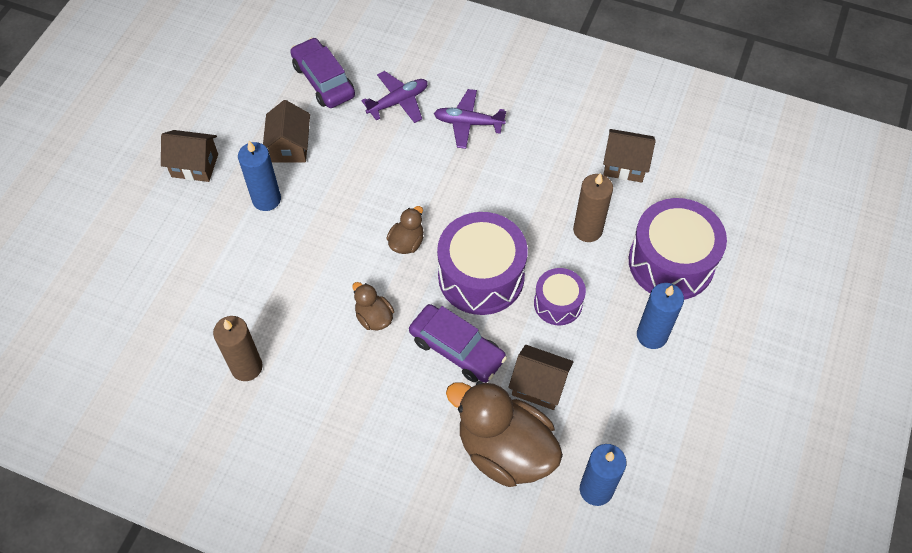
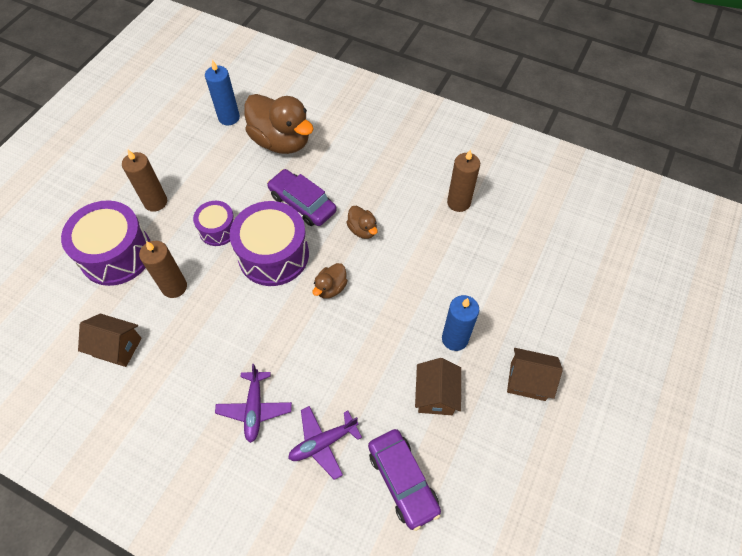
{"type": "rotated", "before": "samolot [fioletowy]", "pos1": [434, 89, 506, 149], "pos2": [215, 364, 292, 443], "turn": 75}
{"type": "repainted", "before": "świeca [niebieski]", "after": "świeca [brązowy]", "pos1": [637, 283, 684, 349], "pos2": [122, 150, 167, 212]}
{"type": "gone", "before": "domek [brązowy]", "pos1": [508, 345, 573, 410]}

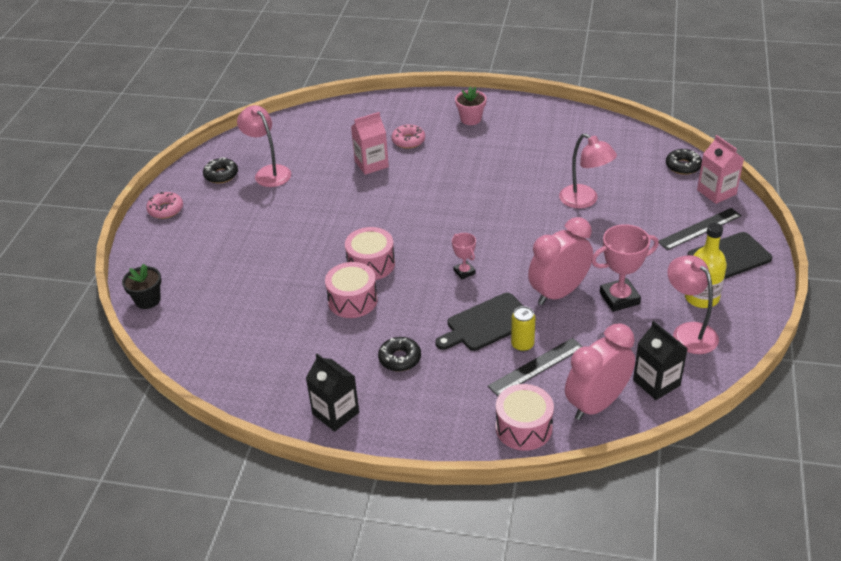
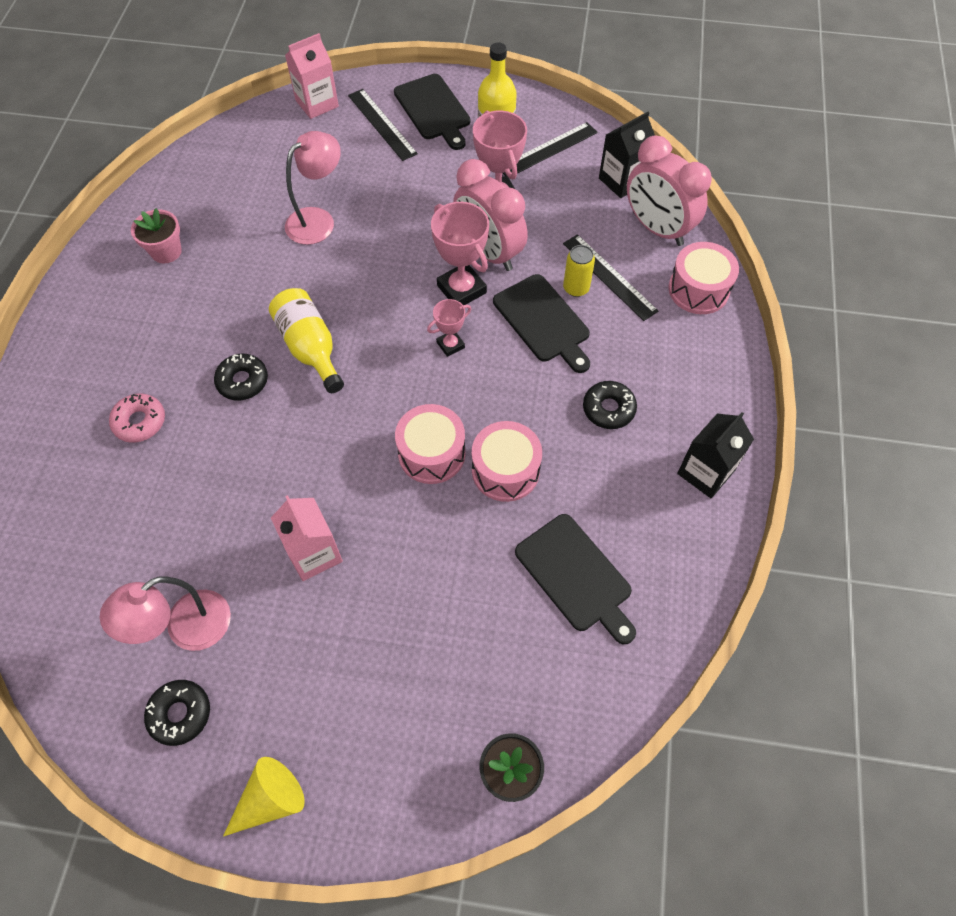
{"type": "shifted", "before": "doniczka [różowy]", "pos1": [455, 87, 487, 125], "pos2": [131, 208, 182, 263]}
{"type": "shifted", "before": "karton mleka [różowy]", "pos1": [351, 112, 389, 175], "pos2": [271, 495, 343, 581]}
{"type": "shifted", "before": "donut [czarny]", "pos1": [666, 149, 702, 175], "pos2": [214, 354, 268, 401]}
{"type": "swapped", "before": "donut [różowy]", "after": "stożek [żółty]", "pos1": [146, 192, 183, 219], "pos2": [223, 757, 305, 837]}
{"type": "swapped", "before": "lampka [różowy]", "after": "linijka [czarny]", "pos1": [668, 255, 719, 354], "pos2": [503, 122, 598, 176]}
{"type": "new", "after": "puchar [różowy]", "pos2": [431, 202, 489, 305]}
{"type": "new", "after": "butelka [żółty]", "pos2": [269, 288, 344, 393]}
{"type": "new", "after": "deska do krojenia [czarny]", "pos2": [515, 514, 636, 644]}

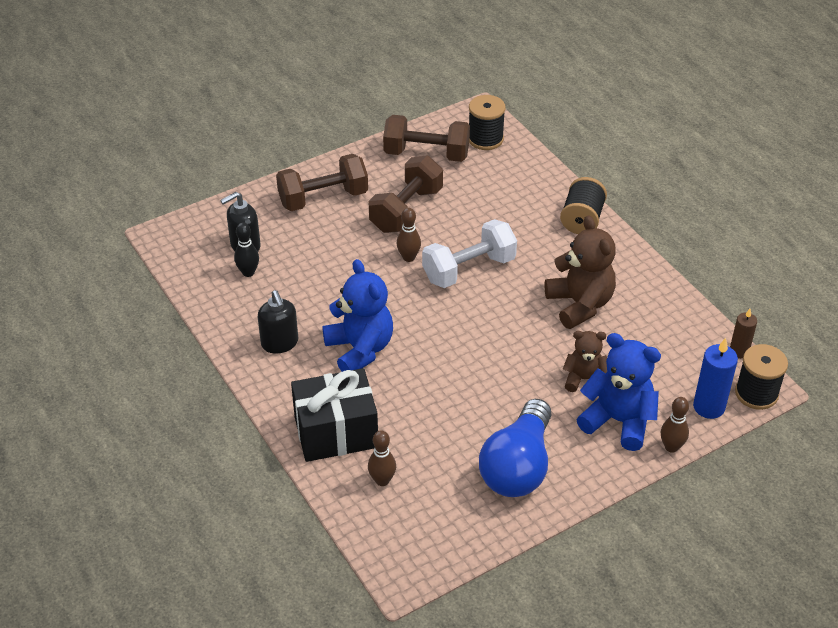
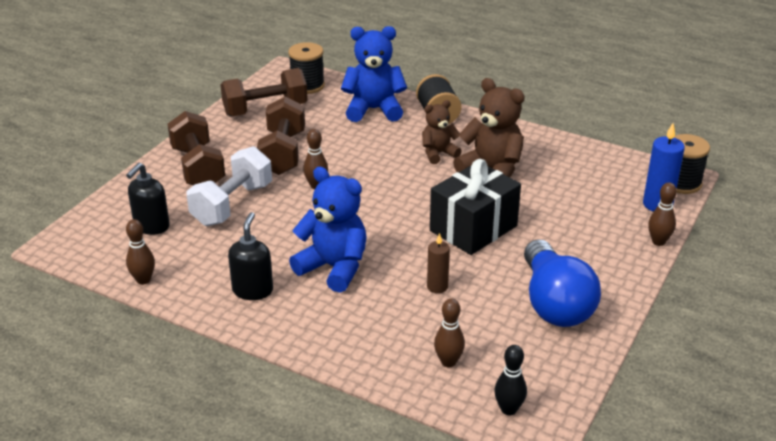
{"type": "rotated", "before": "hantel [brązowy]", "pos1": [276, 154, 368, 211], "pos2": [167, 111, 225, 185], "turn": -60}
{"type": "shifted", "before": "hantel [biały]", "pos1": [422, 219, 517, 288], "pos2": [186, 146, 272, 226]}
{"type": "shifted", "before": "kręgiel [czarny]", "pos1": [234, 222, 259, 277], "pos2": [494, 345, 527, 415]}
{"type": "rotated", "before": "dozownik mydła [czarny]", "pos1": [258, 290, 298, 354], "pos2": [228, 212, 273, 300], "turn": -120}
{"type": "shifted", "before": "świeca [brązowy]", "pos1": [730, 309, 757, 359], "pos2": [427, 233, 450, 293]}
{"type": "shifted", "before": "miś [brązowy]", "pos1": [563, 331, 607, 392], "pos2": [422, 100, 462, 164]}
{"type": "shifted", "before": "miś [niebieski]", "pos1": [576, 333, 661, 451], "pos2": [341, 26, 407, 122]}
{"type": "shifted", "before": "prezent [czarny]", "pos1": [291, 368, 378, 462], "pos2": [430, 159, 521, 255]}
{"type": "new", "after": "kręgiel [brązowy]", "pos2": [126, 219, 155, 285]}

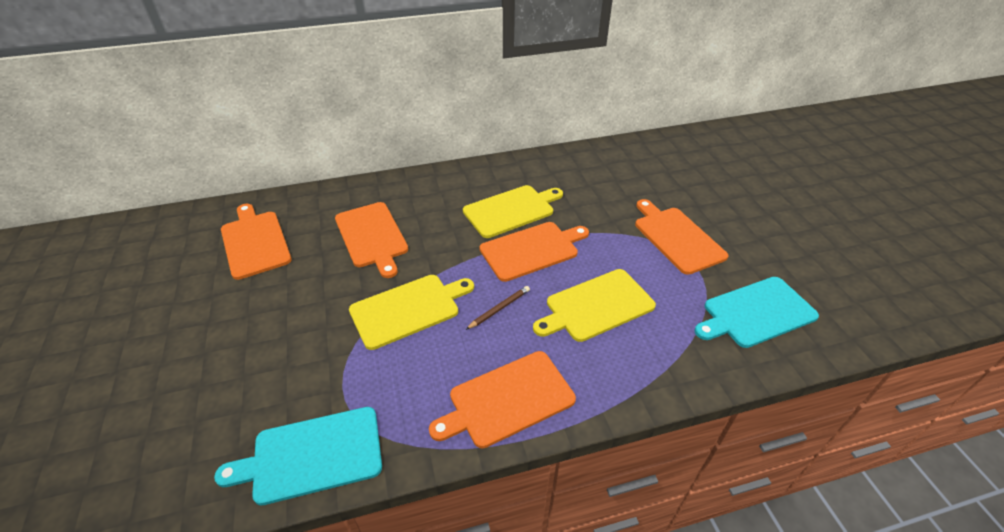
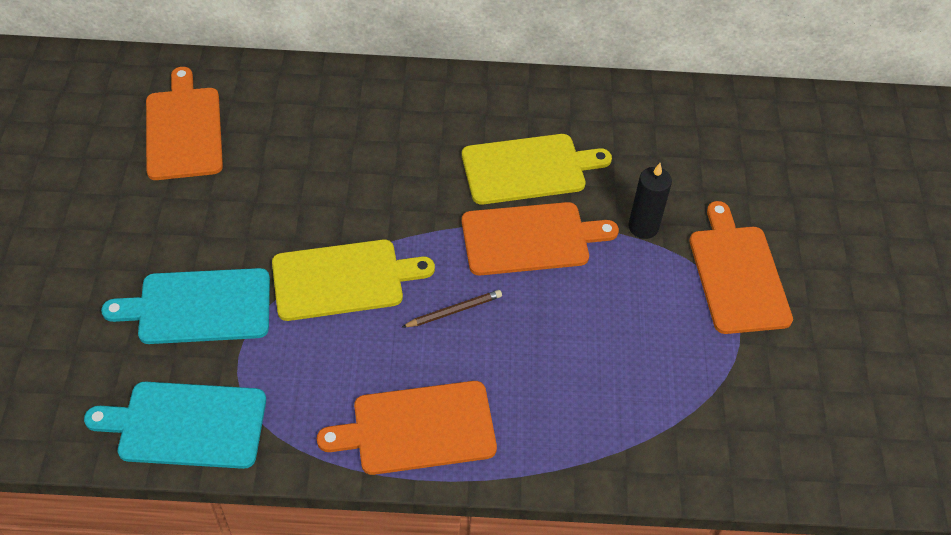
{"type": "gone", "before": "deska do krojenia [pomarańczowy]", "pos1": [335, 202, 408, 278]}
{"type": "gone", "before": "deska do krojenia [żółty]", "pos1": [533, 269, 656, 342]}
{"type": "shifted", "before": "deska do krojenia [turkusowy]", "pos1": [695, 277, 819, 348], "pos2": [101, 268, 270, 344]}
{"type": "new", "after": "świeca [czarny]", "pos2": [628, 163, 672, 239]}

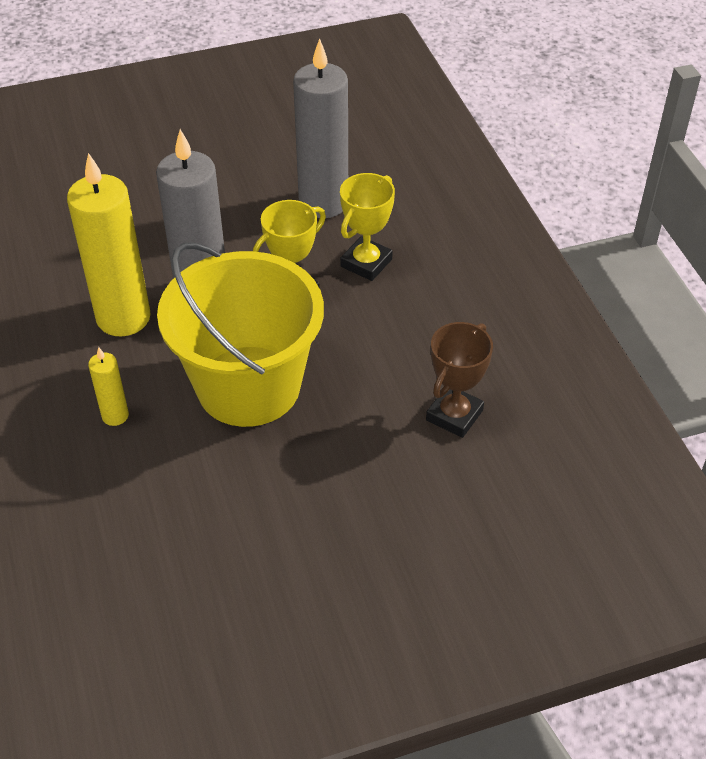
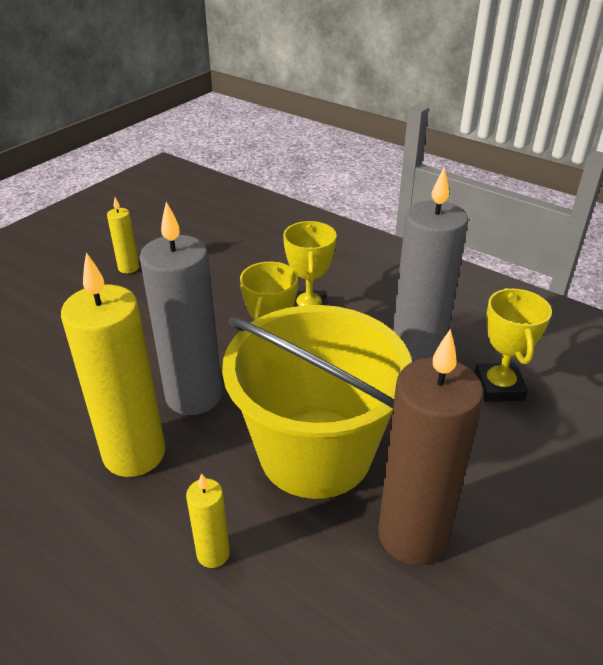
{"type": "shifted", "before": "świeca [szary]", "pos1": [293, 39, 348, 218], "pos2": [393, 168, 469, 362]}
{"type": "repainted", "before": "puchar [brązowy]", "after": "puchar [żółty]", "pos1": [426, 322, 493, 438], "pos2": [475, 288, 552, 402]}
{"type": "new", "after": "świeca [żółty]", "pos2": [107, 197, 139, 273]}
{"type": "new", "after": "świeca [brązowy]", "pos2": [378, 329, 484, 565]}

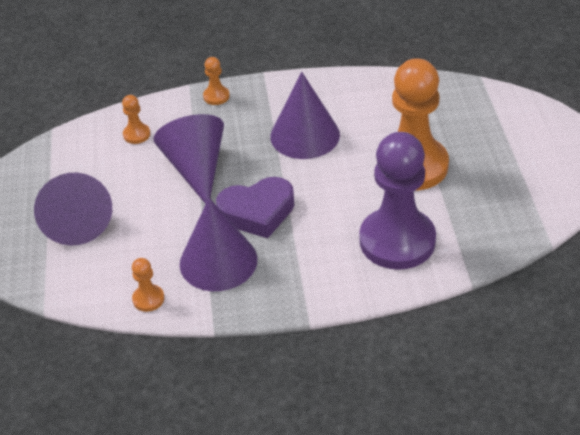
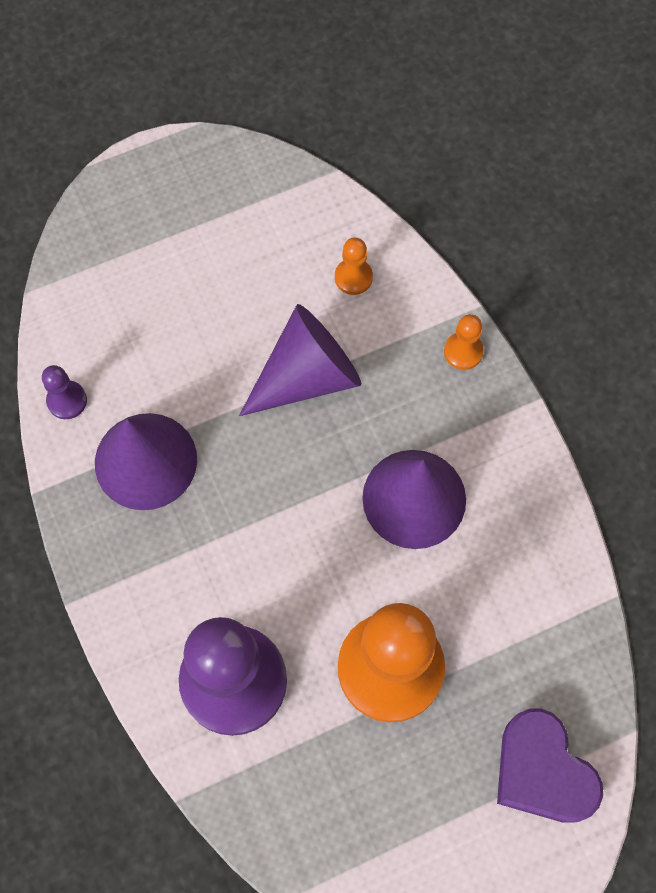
{"type": "gone", "before": "stożek [fioletowy]", "pos1": [34, 173, 112, 246]}
{"type": "shifted", "before": "serce [fioletowy]", "pos1": [216, 177, 294, 238], "pos2": [497, 708, 603, 823]}
{"type": "repainted", "before": "pionek [pomarańczowy]", "after": "pionek [fioletowy]", "pos1": [132, 258, 164, 312], "pos2": [42, 365, 87, 419]}

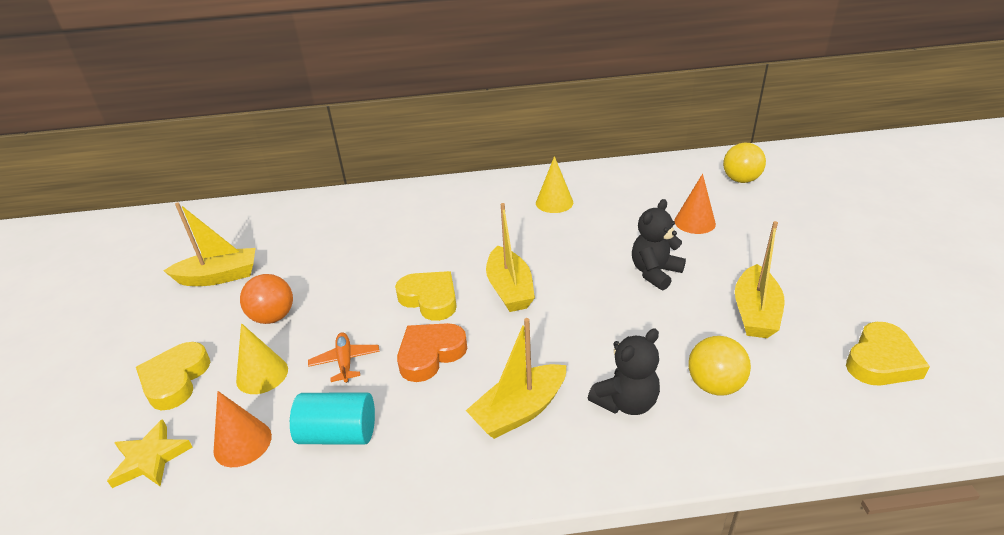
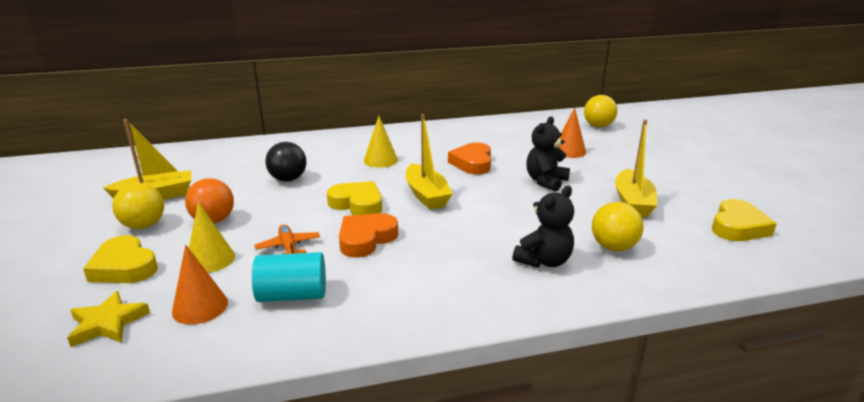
{"type": "shifted", "before": "stożek [żółty]", "pos1": [536, 156, 573, 213], "pos2": [364, 116, 398, 168]}
{"type": "gone", "before": "łódka [żółty]", "pos1": [466, 318, 566, 439]}
{"type": "rotated", "before": "serce [żółty]", "pos1": [136, 342, 210, 410], "pos2": [83, 235, 158, 283], "turn": -45}
{"type": "new", "after": "piłka [czarny]", "pos2": [265, 142, 306, 182]}
{"type": "new", "after": "serce [pomarańczowy]", "pos2": [448, 142, 491, 175]}
{"type": "new", "after": "piłka [żółty]", "pos2": [112, 183, 164, 229]}

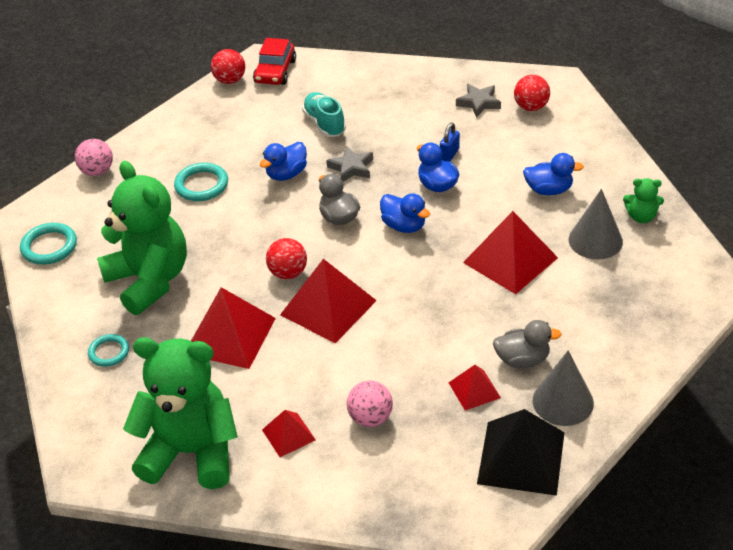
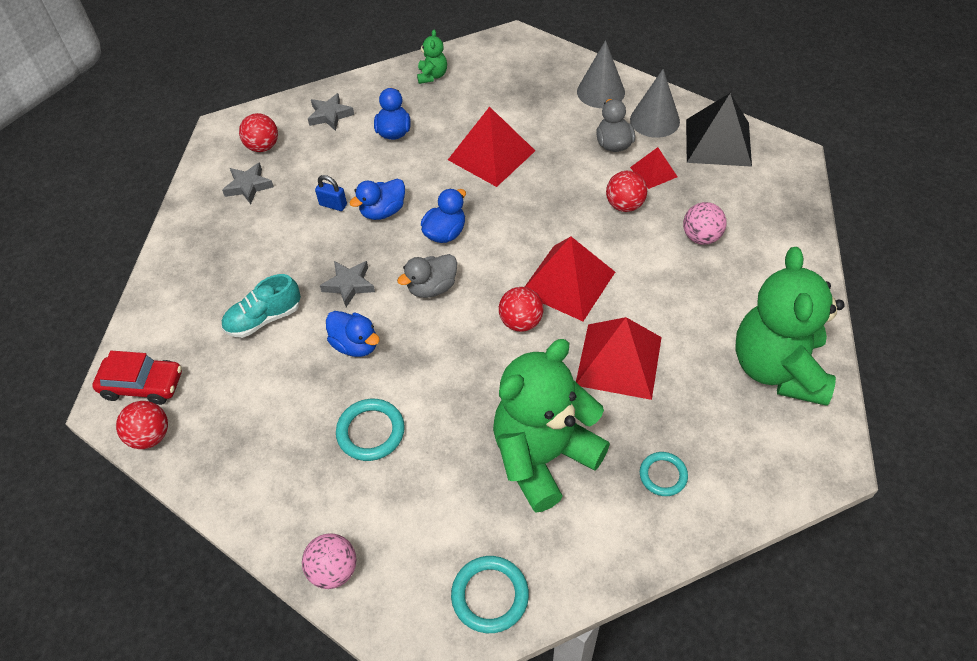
{"type": "shifted", "before": "stożek [szary]", "pos1": [569, 189, 623, 260], "pos2": [577, 40, 625, 108]}
{"type": "gone", "before": "piramida [czerwony]", "pos1": [262, 410, 316, 457]}
{"type": "new", "after": "gwiazda [szary]", "pos2": [308, 93, 354, 131]}
{"type": "new", "after": "piłka [czerwony]", "pos2": [606, 171, 647, 212]}

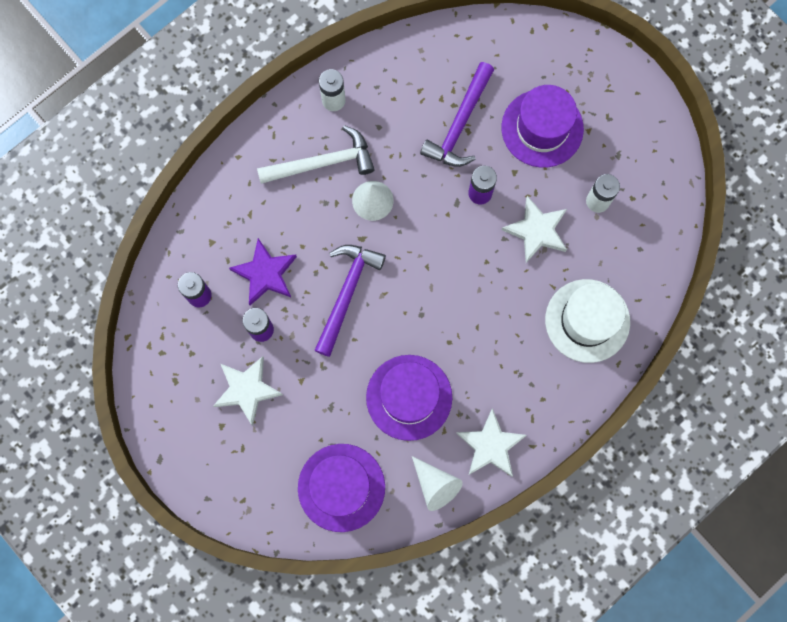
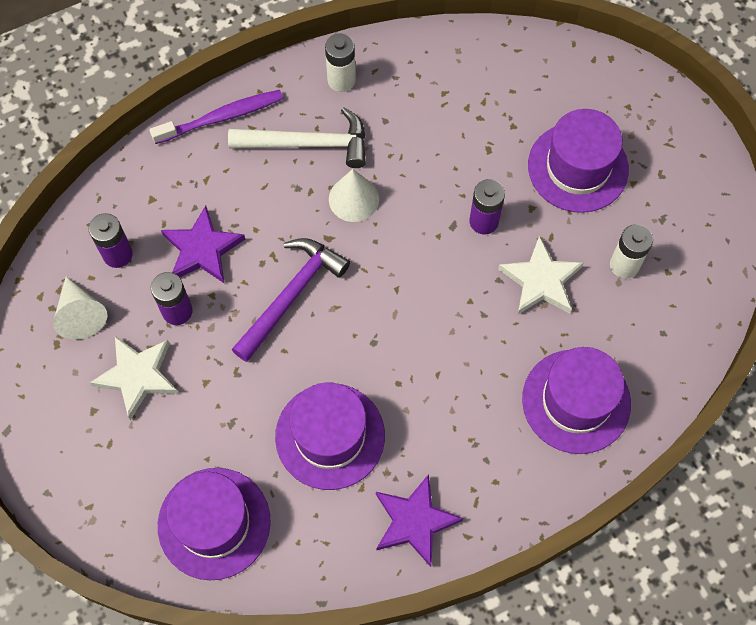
{"type": "gone", "before": "młotek [fioletowy]", "pos1": [420, 62, 494, 167]}
{"type": "repainted", "before": "kapelusz [biały]", "after": "kapelusz [fioletowy]", "pos1": [545, 279, 630, 363], "pos2": [522, 347, 631, 454]}
{"type": "repainted", "before": "gwiazda [biały]", "after": "gwiazda [fioletowy]", "pos1": [457, 408, 527, 477], "pos2": [376, 474, 463, 567]}
{"type": "shifted", "before": "stożek [biały]", "pos1": [412, 456, 463, 511], "pos2": [53, 276, 108, 340]}
{"type": "new", "after": "szczoteczka do zębów [fioletowy]", "pos2": [149, 90, 283, 144]}

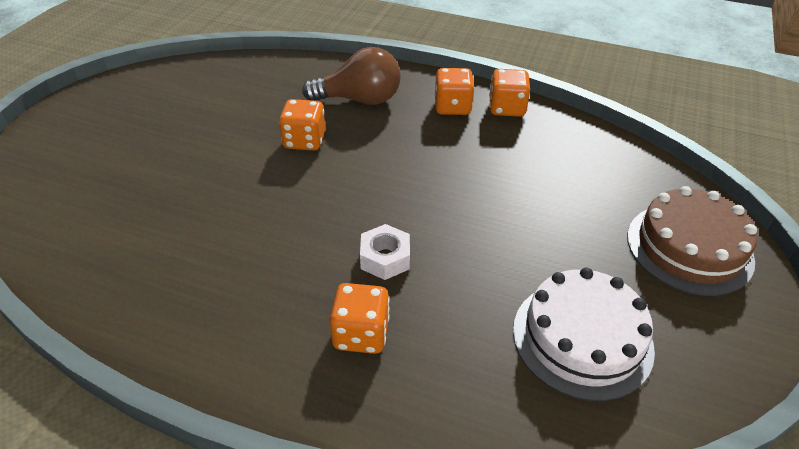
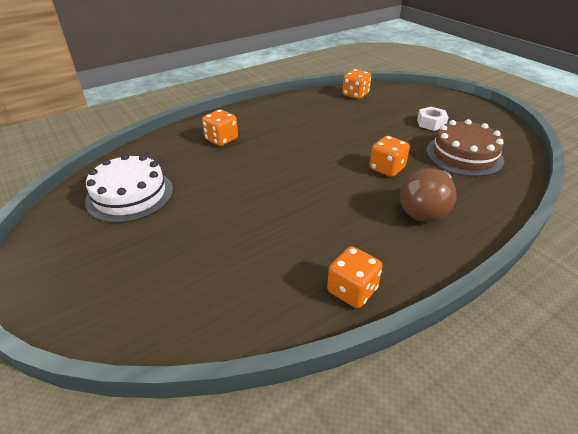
{"type": "shifted", "before": "kostka do gry [pomarańczowy]", "pos1": [434, 68, 475, 115], "pos2": [342, 69, 371, 99]}
{"type": "shifted", "before": "tort [brązowy]", "pos1": [627, 186, 757, 296], "pos2": [426, 119, 504, 177]}
{"type": "shifted", "before": "nakrętka [biały]", "pos1": [360, 224, 410, 280], "pos2": [417, 107, 449, 131]}

